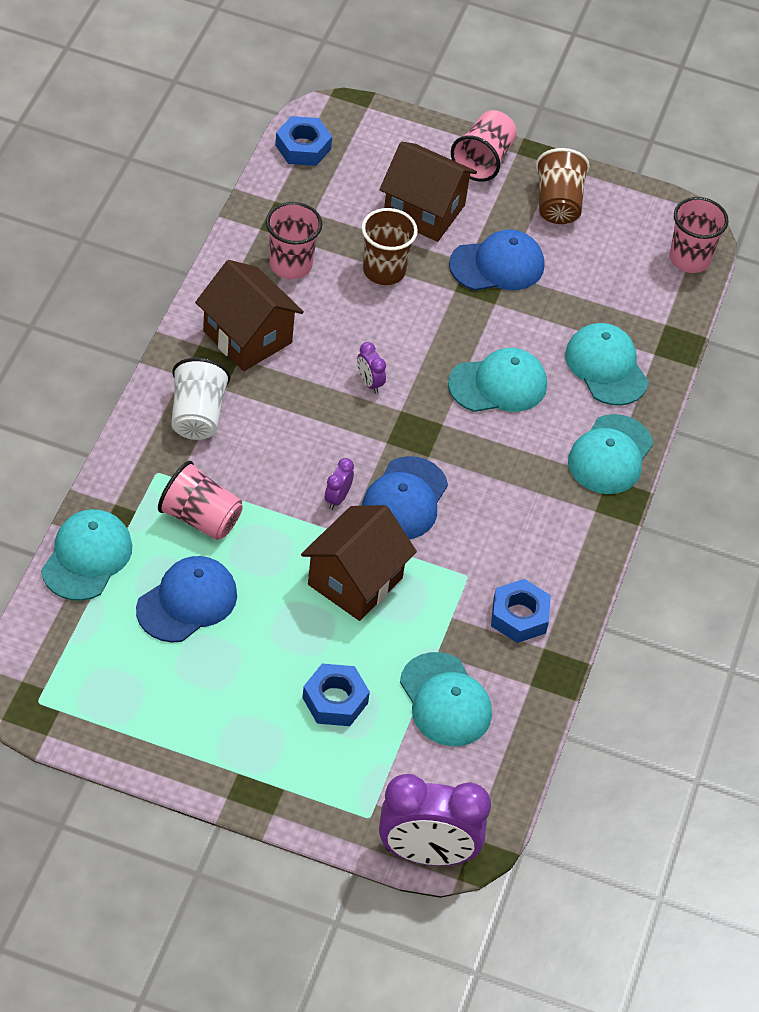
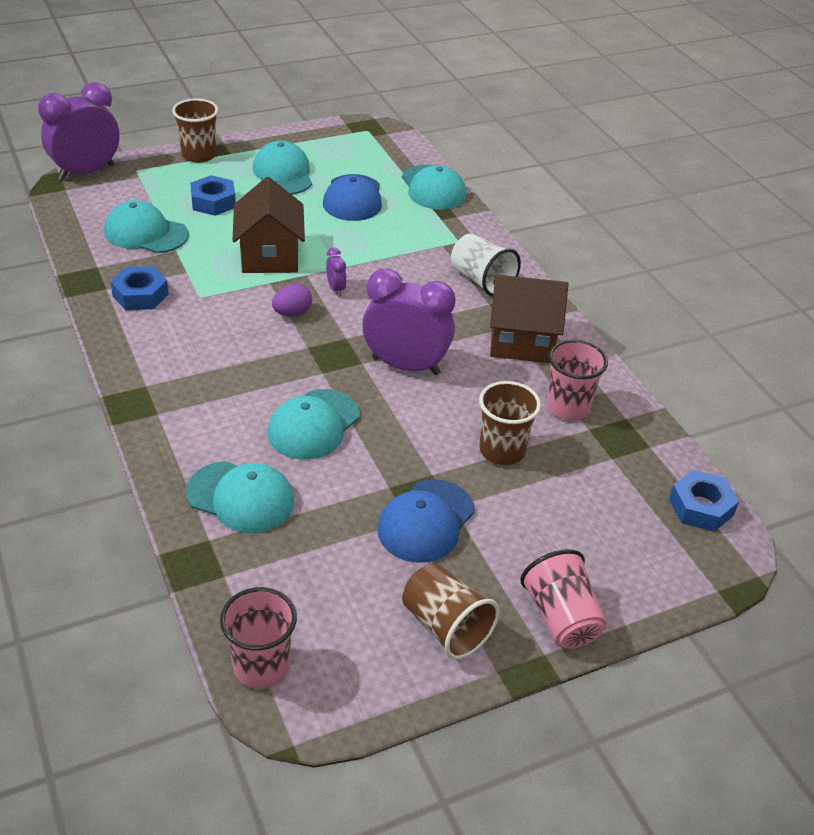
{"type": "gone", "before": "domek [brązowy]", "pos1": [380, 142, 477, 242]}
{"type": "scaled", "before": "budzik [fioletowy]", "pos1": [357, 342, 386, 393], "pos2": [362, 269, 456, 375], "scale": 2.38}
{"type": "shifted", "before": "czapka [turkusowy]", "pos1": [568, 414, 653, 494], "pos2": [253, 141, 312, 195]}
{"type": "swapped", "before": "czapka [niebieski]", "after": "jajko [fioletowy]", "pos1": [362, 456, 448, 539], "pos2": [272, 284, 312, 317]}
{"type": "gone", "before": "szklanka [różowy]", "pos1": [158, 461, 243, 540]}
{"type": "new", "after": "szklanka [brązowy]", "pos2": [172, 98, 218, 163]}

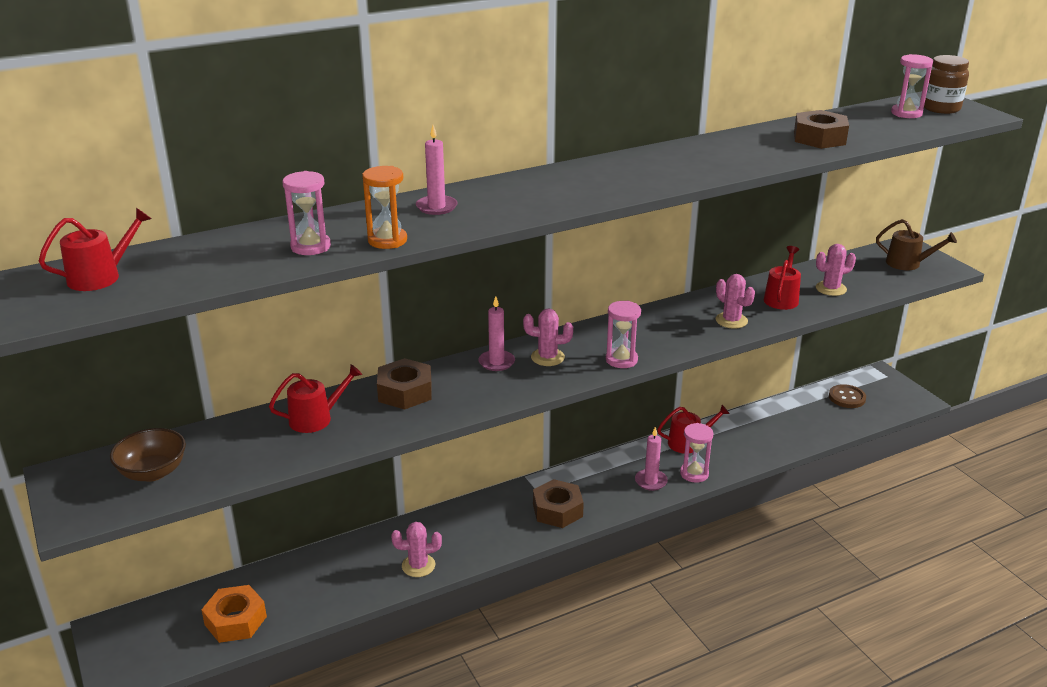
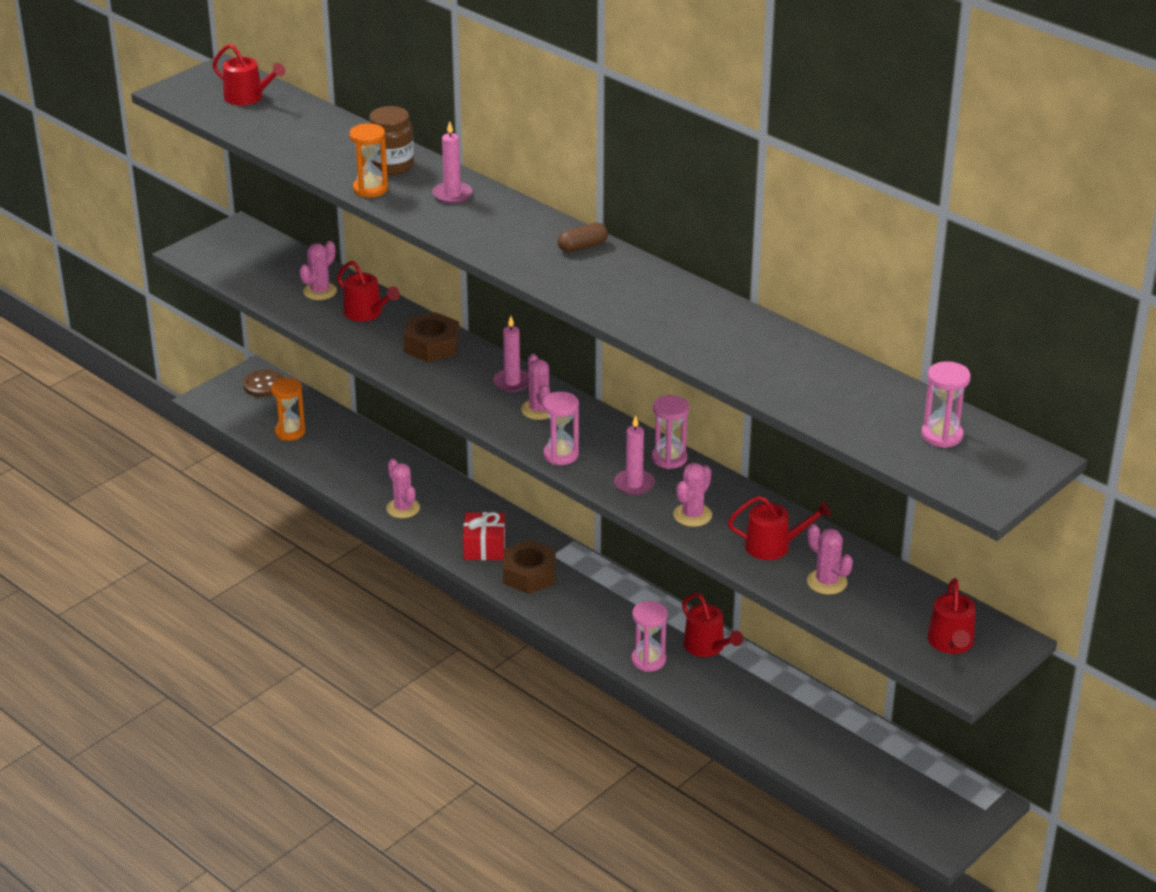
{"type": "shifted", "before": "słoik [brązowy]", "pos1": [924, 55, 969, 114], "pos2": [370, 106, 414, 175]}
{"type": "gone", "before": "nakrętka [brązowy]", "pos1": [794, 110, 849, 149]}
{"type": "shifted", "before": "klepsydra [różowy]", "pos1": [283, 171, 331, 255], "pos2": [652, 395, 689, 469]}
{"type": "repainted", "before": "konewka [brązowy]", "after": "konewka [czerwony]", "pos1": [876, 219, 957, 270], "pos2": [927, 578, 976, 654]}
{"type": "shifted", "before": "guzik [brązowy]", "pos1": [829, 384, 866, 408], "pos2": [243, 369, 284, 397]}
{"type": "shifted", "before": "świeca [różowy]", "pos1": [635, 427, 668, 491], "pos2": [614, 415, 655, 495]}
{"type": "gone", "before": "miska [brązowy]", "pos1": [110, 428, 186, 482]}
{"type": "swapped", "before": "nakrętka [pomarańczowy]", "after": "klepsydra [pomarańczowy]", "pos1": [201, 585, 267, 643], "pos2": [271, 378, 305, 441]}
{"type": "new", "after": "kapsułka [brązowy]", "pos2": [558, 223, 608, 252]}
{"type": "new", "after": "kaktus [różowy]", "pos2": [300, 241, 337, 300]}
{"type": "new", "after": "prezent [czerwony]", "pos2": [463, 512, 505, 560]}

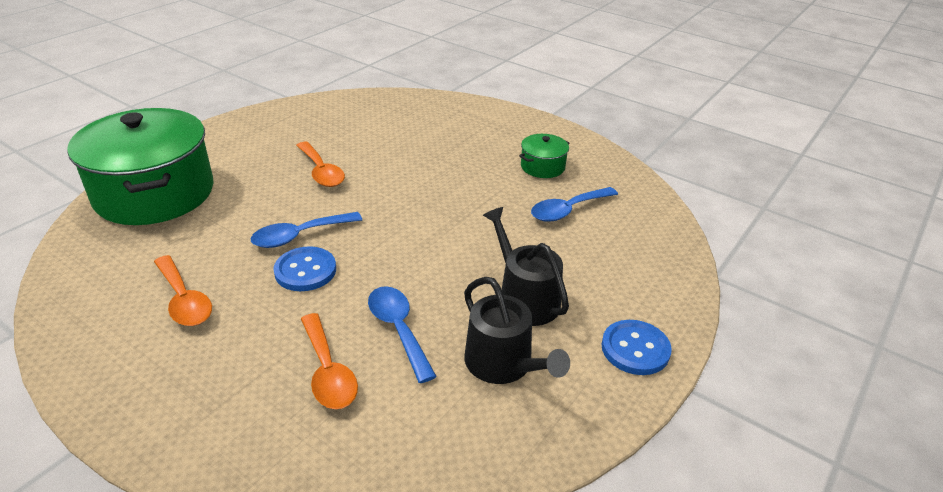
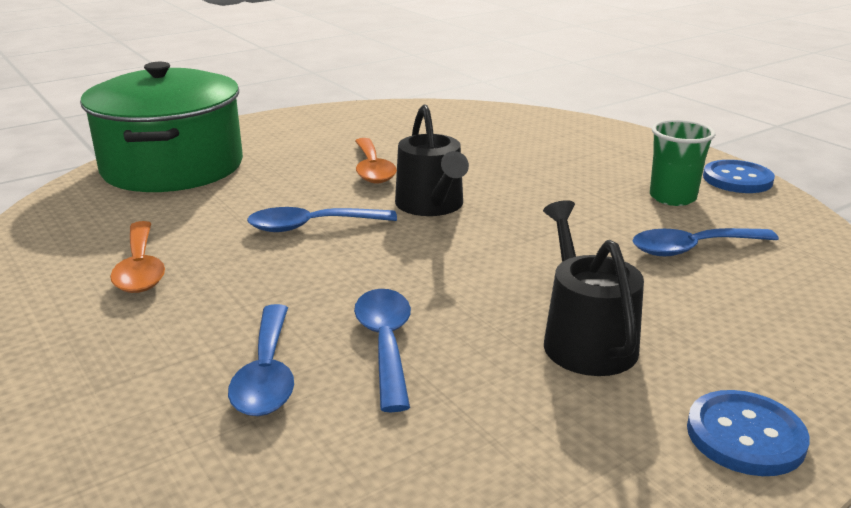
{"type": "swapped", "before": "garnek [zielony]", "after": "szklanka [zielony]", "pos1": [519, 134, 570, 178], "pos2": [650, 120, 716, 206]}
{"type": "shifted", "before": "guzik [niebieski]", "pos1": [273, 246, 336, 291], "pos2": [703, 160, 775, 193]}
{"type": "shifted", "before": "konewka [czarny]", "pos1": [464, 277, 570, 384], "pos2": [395, 104, 469, 216]}
{"type": "repainted", "before": "łyżka [pomarańczowy]", "after": "łyżka [niebieski]", "pos1": [301, 313, 358, 409], "pos2": [228, 304, 294, 416]}

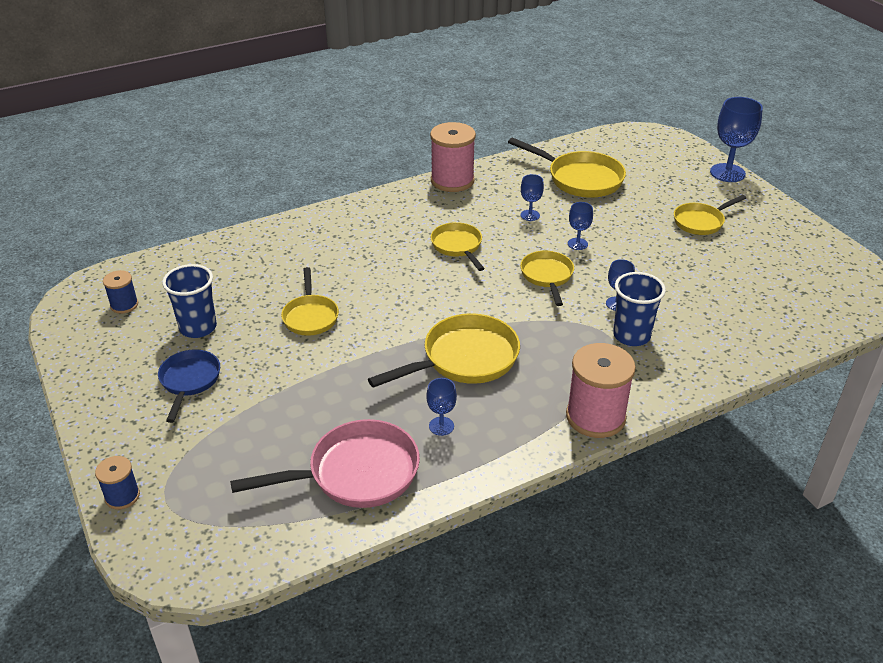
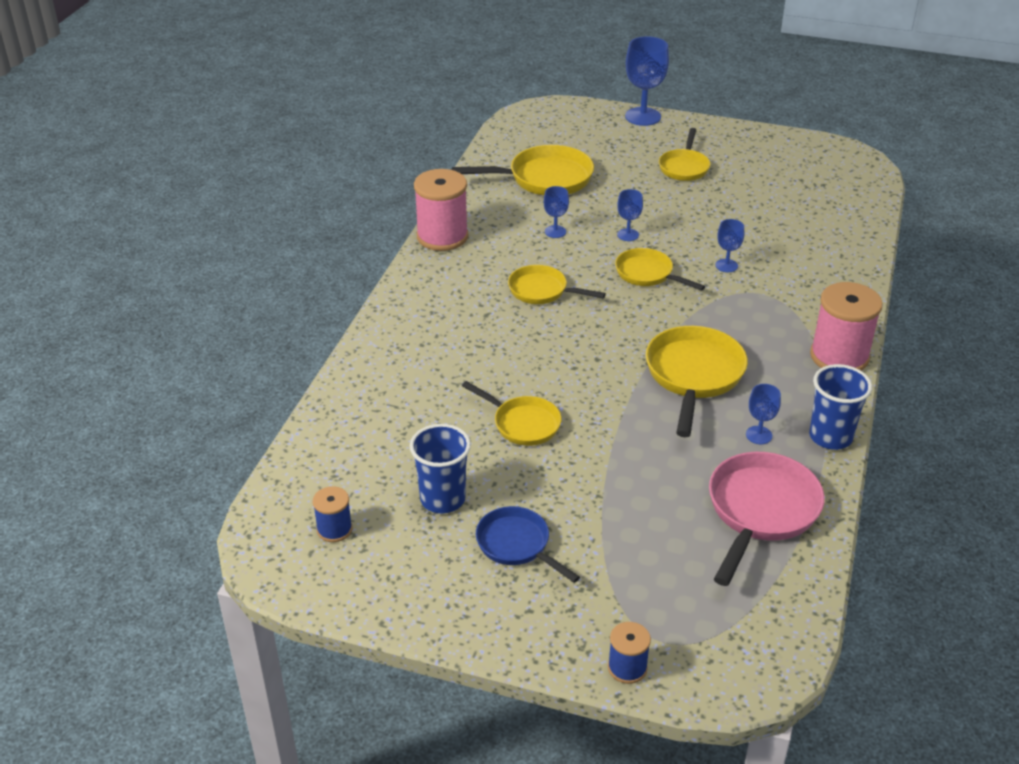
{"type": "shifted", "before": "szklanka [niebieski]", "pos1": [613, 272, 666, 346], "pos2": [809, 364, 872, 450]}

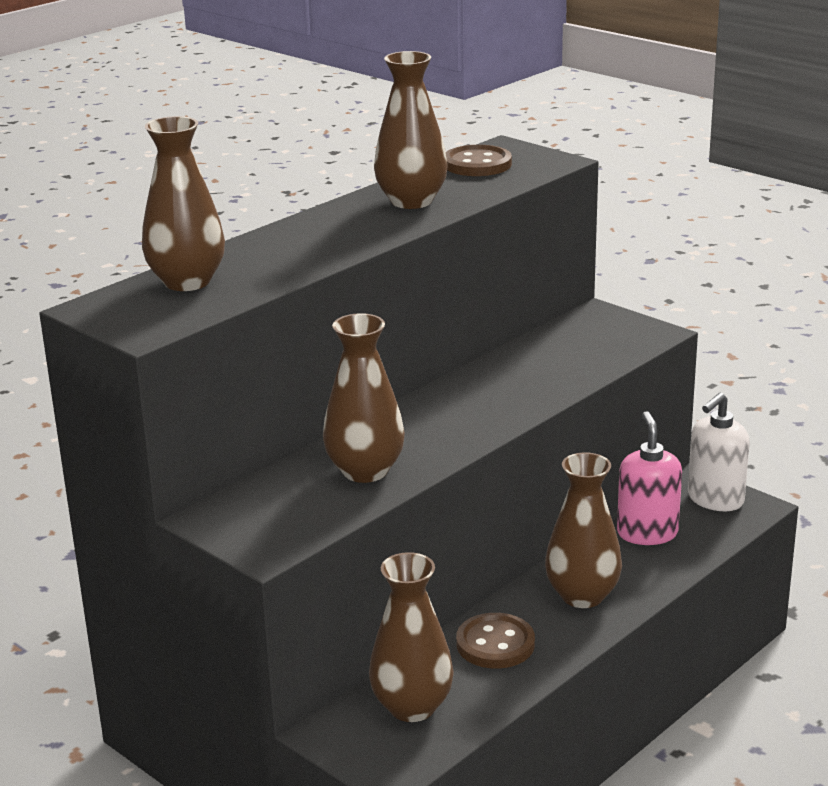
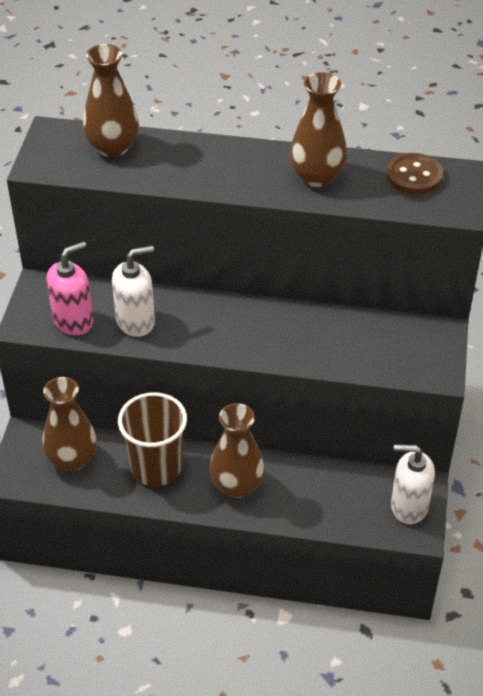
{"type": "swapped", "before": "wazon [brązowy]", "after": "dozownik mydła [biały]", "pos1": [323, 313, 405, 483], "pos2": [112, 246, 155, 337]}
{"type": "shifted", "before": "dozownik mydła [różowy]", "pos1": [617, 411, 682, 545], "pos2": [46, 241, 93, 335]}
{"type": "swapped", "before": "guzik [brązowy]", "after": "szklanka [brązowy]", "pos1": [456, 613, 535, 668], "pos2": [118, 392, 187, 486]}

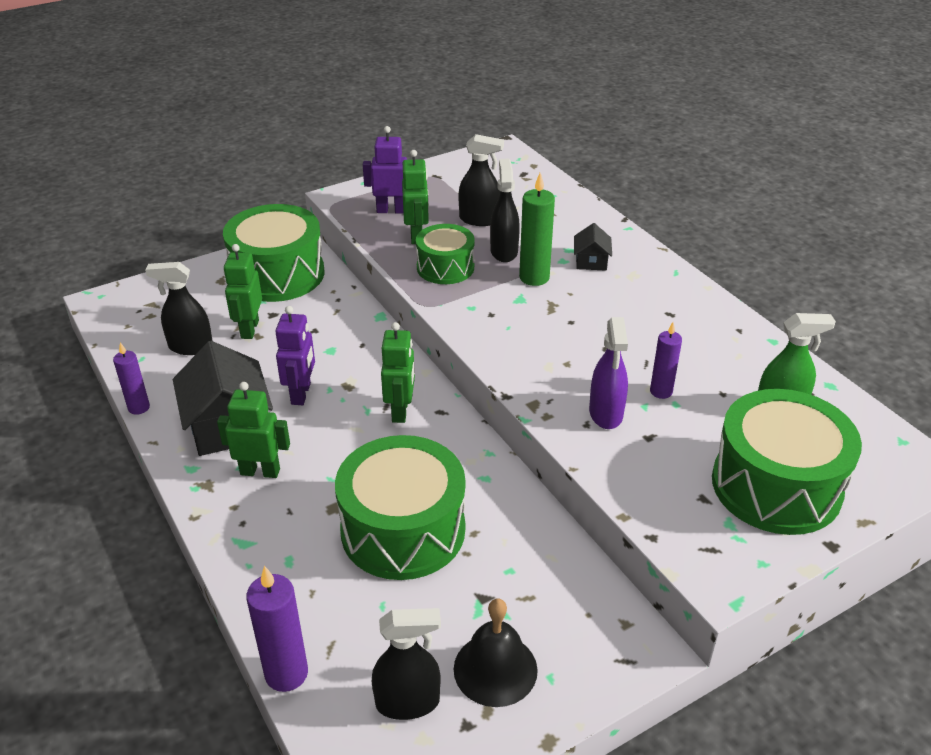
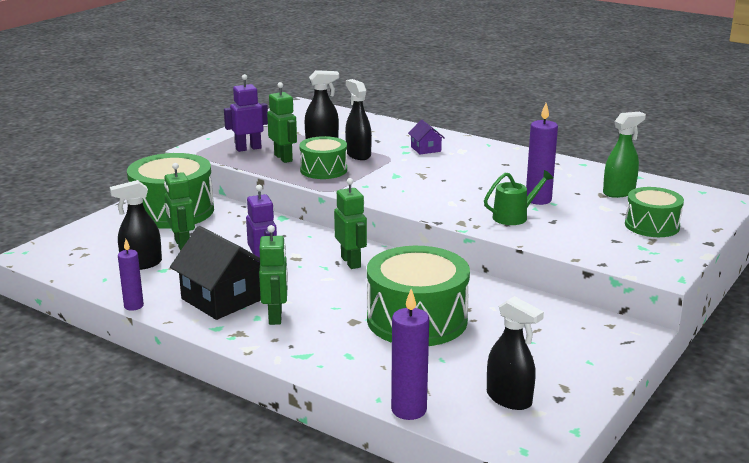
{"type": "gone", "before": "świeca [zielony]", "pos1": [519, 173, 555, 286]}
{"type": "repainted", "before": "domek [czarny]", "after": "domek [fioletowy]", "pos1": [574, 223, 612, 271], "pos2": [408, 120, 445, 155]}
{"type": "swapped", "before": "spryskiwacz [fioletowy]", "after": "konewka [zielony]", "pos1": [589, 317, 628, 429], "pos2": [484, 170, 554, 225]}
{"type": "scaled", "before": "świeca [fioletowy]", "pos1": [650, 322, 682, 399], "pos2": [526, 103, 558, 205], "scale": 1.55}
{"type": "rotated", "before": "robot [zielony]", "pos1": [217, 382, 290, 478], "pos2": [259, 225, 288, 325], "turn": 105}
{"type": "scaled", "before": "bęben [zielony]", "pos1": [712, 389, 862, 535], "pos2": [625, 187, 684, 237], "scale": 0.59}
{"type": "gone", "before": "dzwonek [czarny]", "pos1": [454, 598, 538, 707]}
{"type": "rotated", "before": "spryskiwacz [czarny]", "pos1": [372, 608, 441, 720], "pos2": [487, 296, 544, 410], "turn": 75}

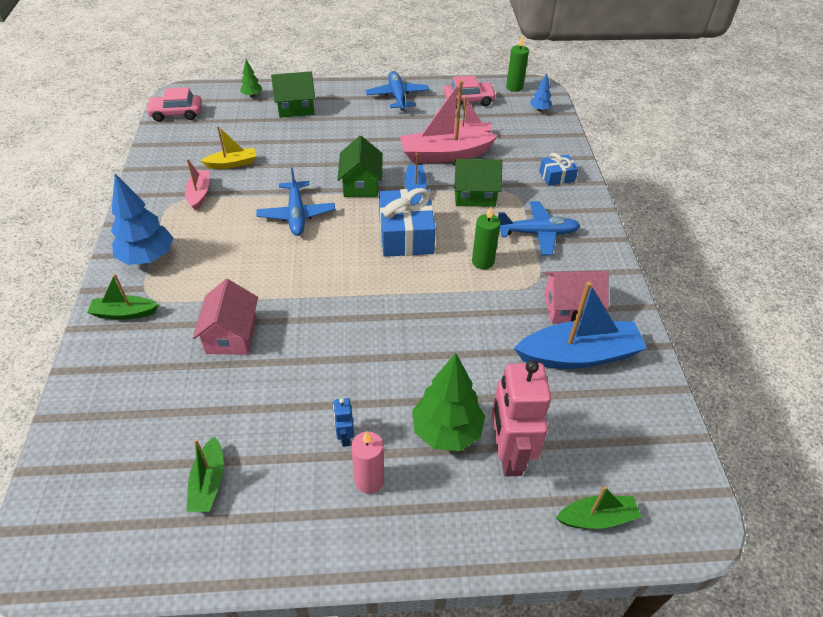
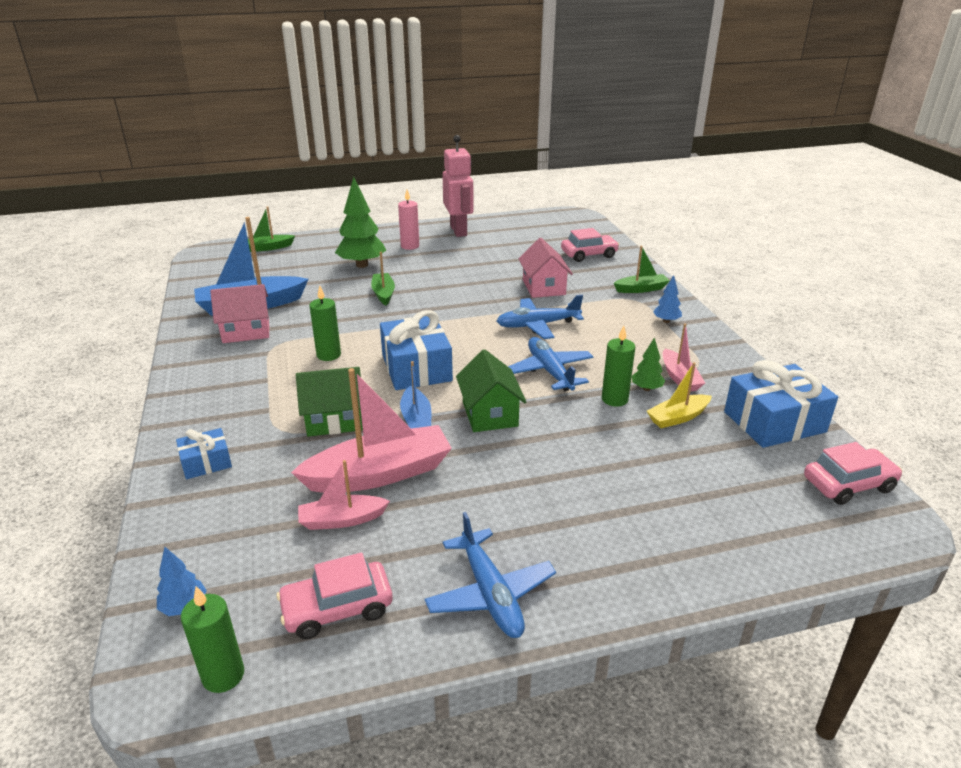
{"type": "shifted", "before": "drzewko [zielony]", "pos1": [240, 60, 262, 97], "pos2": [632, 338, 665, 391]}
{"type": "gone", "before": "domek [zielony]", "pos1": [271, 71, 315, 118]}
{"type": "scaled", "before": "drzewko [niebieski]", "pos1": [111, 173, 173, 265], "pos2": [653, 275, 682, 323], "scale": 0.49}
{"type": "shifted", "before": "samolot [niebieski]", "pos1": [498, 201, 580, 255], "pos2": [497, 295, 584, 339]}
{"type": "shifted", "before": "robot [różowy]", "pos1": [492, 360, 551, 476], "pos2": [442, 135, 474, 237]}
{"type": "gone", "before": "robot [niebieski]", "pos1": [333, 398, 354, 447]}
{"type": "shifted", "before": "łódka [zielony]", "pos1": [186, 436, 224, 512], "pos2": [371, 252, 395, 305]}
{"type": "new", "after": "samochód [różowy]", "pos2": [561, 228, 619, 262]}
{"type": "new", "after": "świeca [zielony]", "pos2": [602, 326, 635, 407]}
{"type": "new", "after": "prezent [niebieski]", "pos2": [724, 360, 838, 448]}

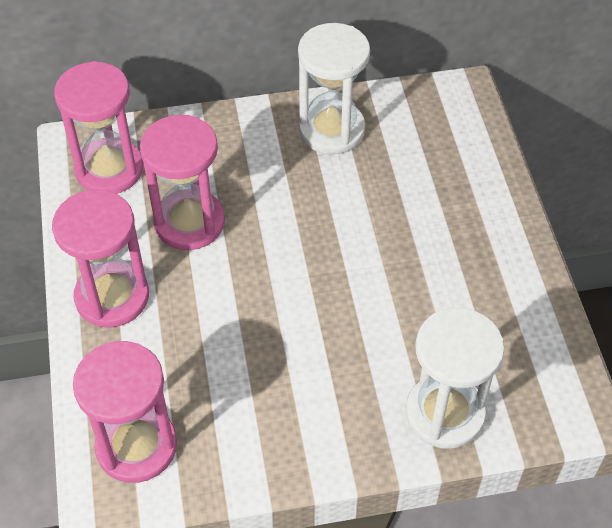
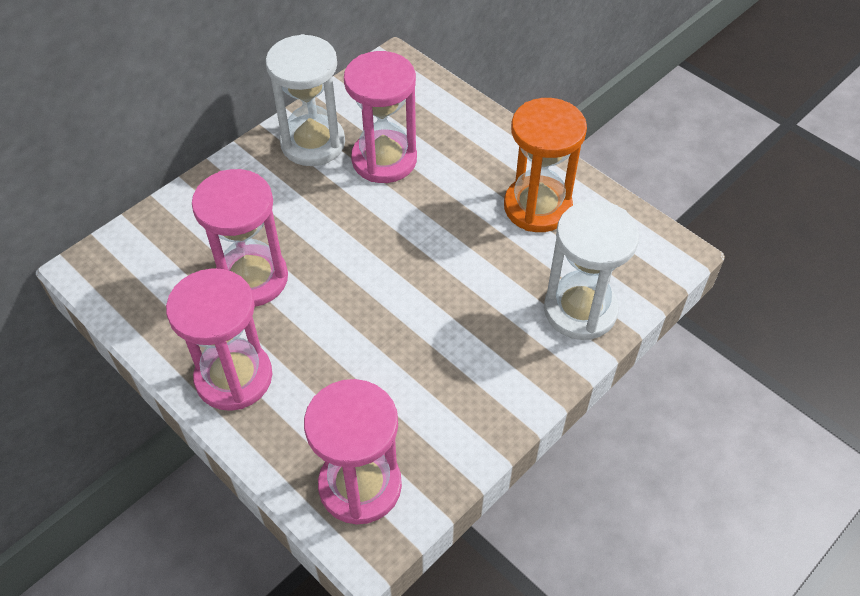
{"type": "shifted", "before": "klepsydra [różowy]", "pos1": [54, 61, 143, 194], "pos2": [344, 51, 417, 183]}
{"type": "new", "after": "klepsydra [pomarańczowy]", "pos2": [504, 98, 587, 232]}

